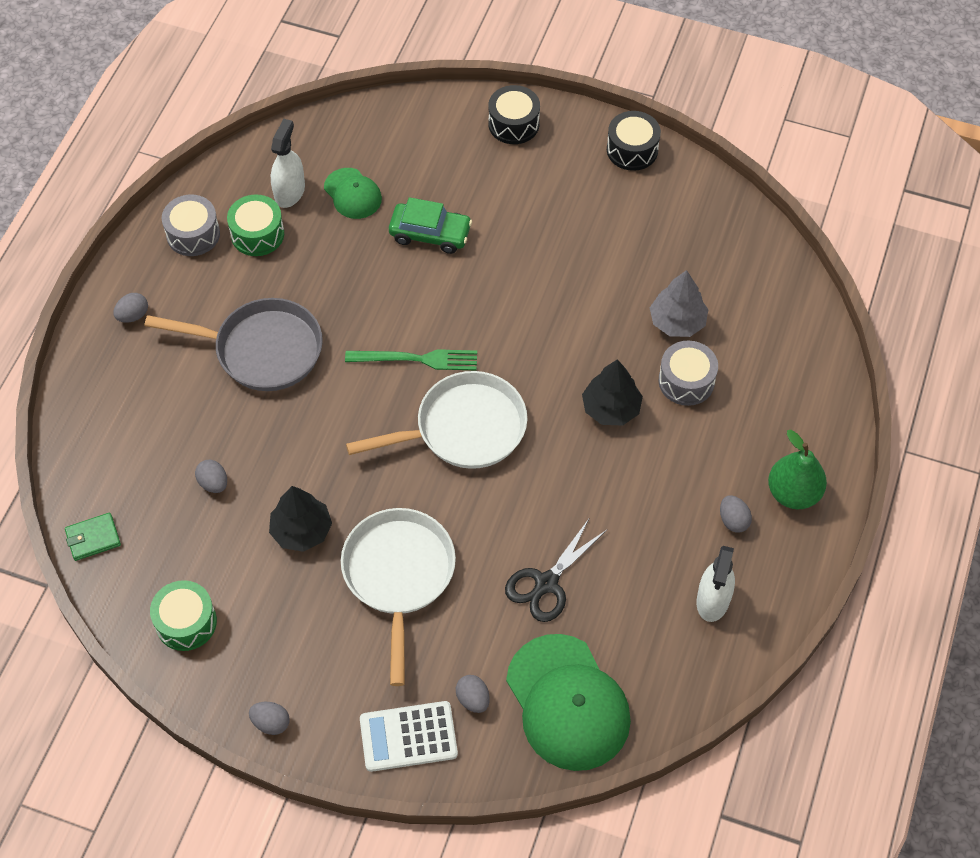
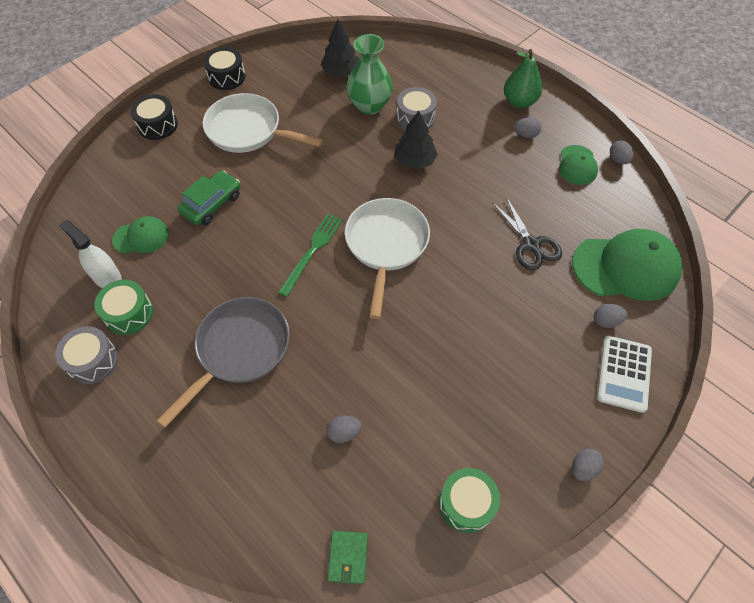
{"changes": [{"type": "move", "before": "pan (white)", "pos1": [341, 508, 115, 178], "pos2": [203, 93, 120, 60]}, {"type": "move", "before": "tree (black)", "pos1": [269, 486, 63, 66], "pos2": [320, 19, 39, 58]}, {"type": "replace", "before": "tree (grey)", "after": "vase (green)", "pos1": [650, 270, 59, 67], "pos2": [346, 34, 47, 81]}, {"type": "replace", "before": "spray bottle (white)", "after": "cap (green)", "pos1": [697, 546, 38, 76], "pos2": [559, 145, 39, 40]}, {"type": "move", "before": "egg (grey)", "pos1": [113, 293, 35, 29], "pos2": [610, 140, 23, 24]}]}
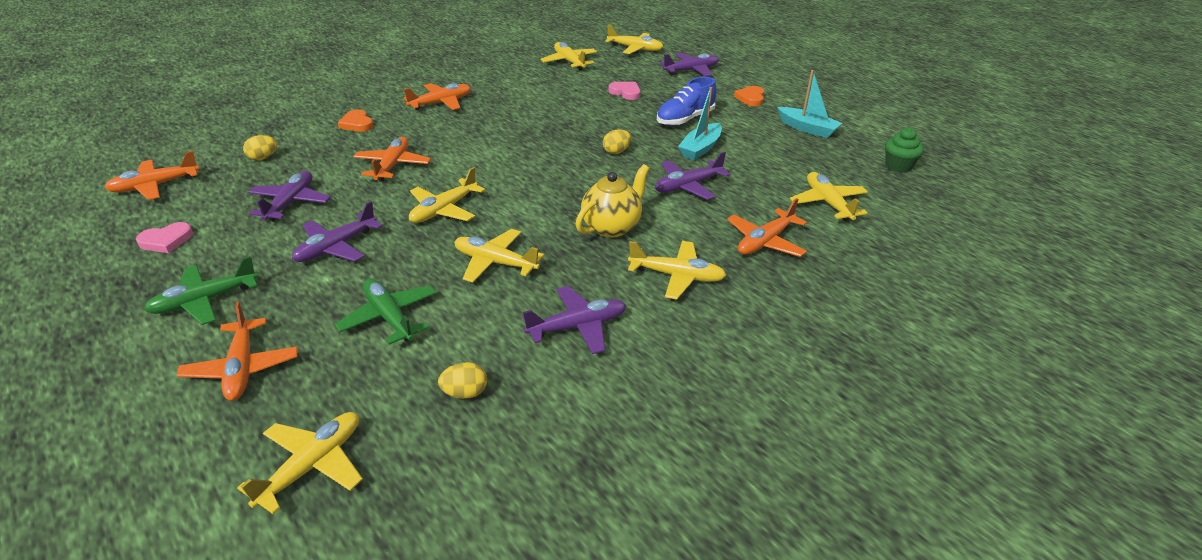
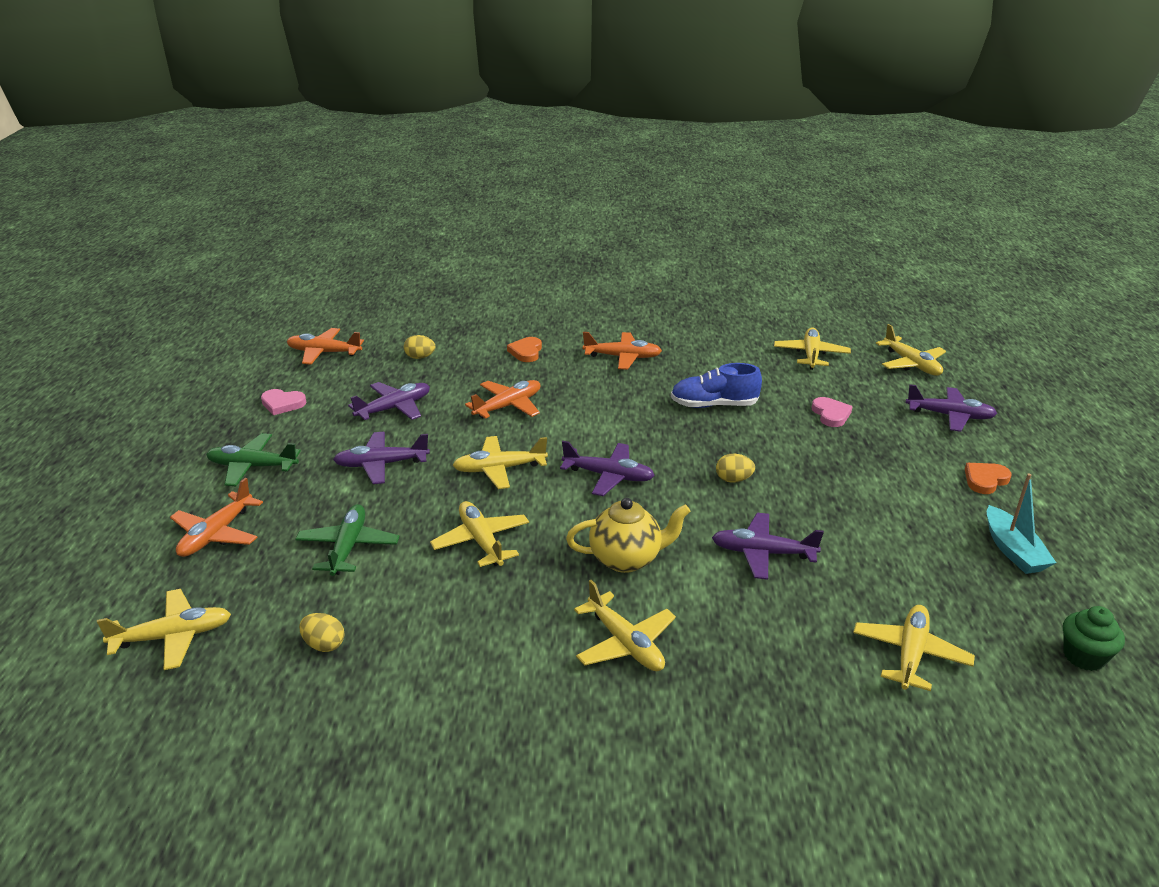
{"changes": [{"type": "move", "before": "plane (purple)", "pos1": [522, 286, 104, 68], "pos2": [560, 441, 95, 55]}, {"type": "move", "before": "shoe (blue)", "pos1": [657, 77, 60, 49], "pos2": [671, 363, 91, 45]}, {"type": "delete", "before": "boat (turquoise)", "pos1": [678, 87, 44, 73]}, {"type": "delete", "before": "plane (orange)", "pos1": [727, 198, 80, 59]}]}
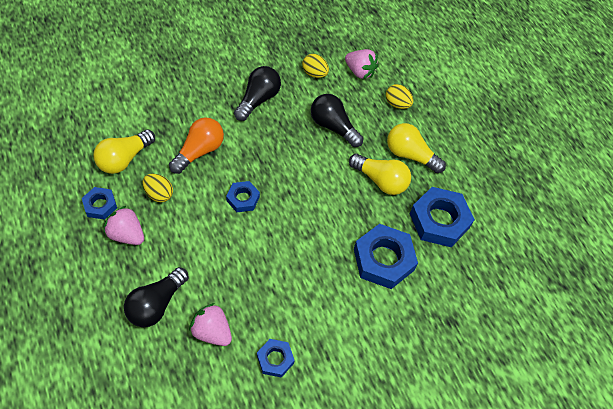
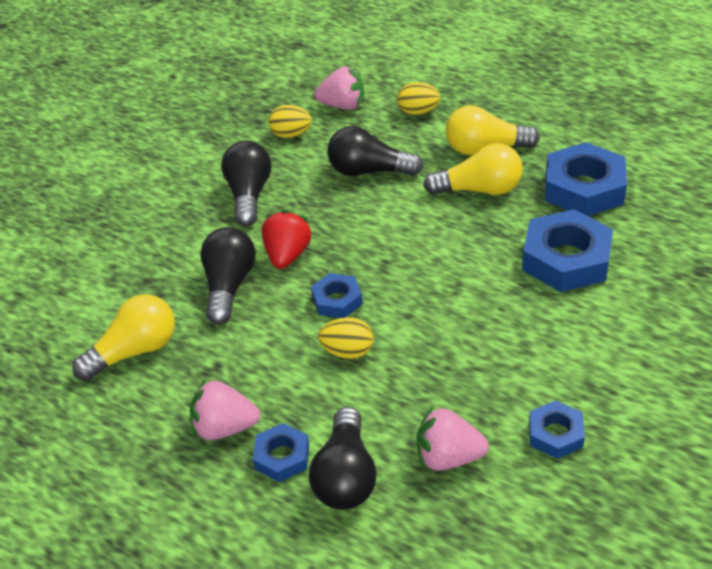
{"changes": [{"type": "rotate", "before": "light bulb (yellow)", "pos1": [93, 129, 62, 45], "pos2": [72, 294, 103, 87], "turn": -135}, {"type": "recolor", "before": "light bulb (orange)", "after": "light bulb (black)", "pos1": [169, 117, 55, 57], "pos2": [200, 227, 56, 98]}, {"type": "move", "before": "nut (blue)", "pos1": [82, 187, 35, 33], "pos2": [253, 423, 56, 59]}, {"type": "insert", "after": "strawberry (red)", "pos2": [262, 210, 50, 59]}, {"type": "move", "before": "egg (yellow)", "pos1": [143, 174, 30, 28], "pos2": [318, 317, 56, 42]}]}
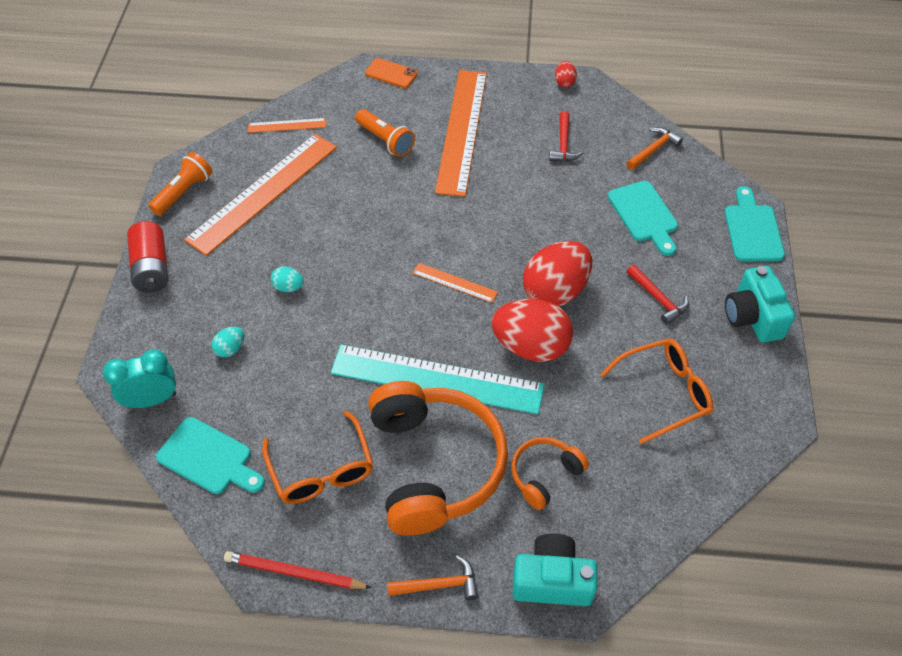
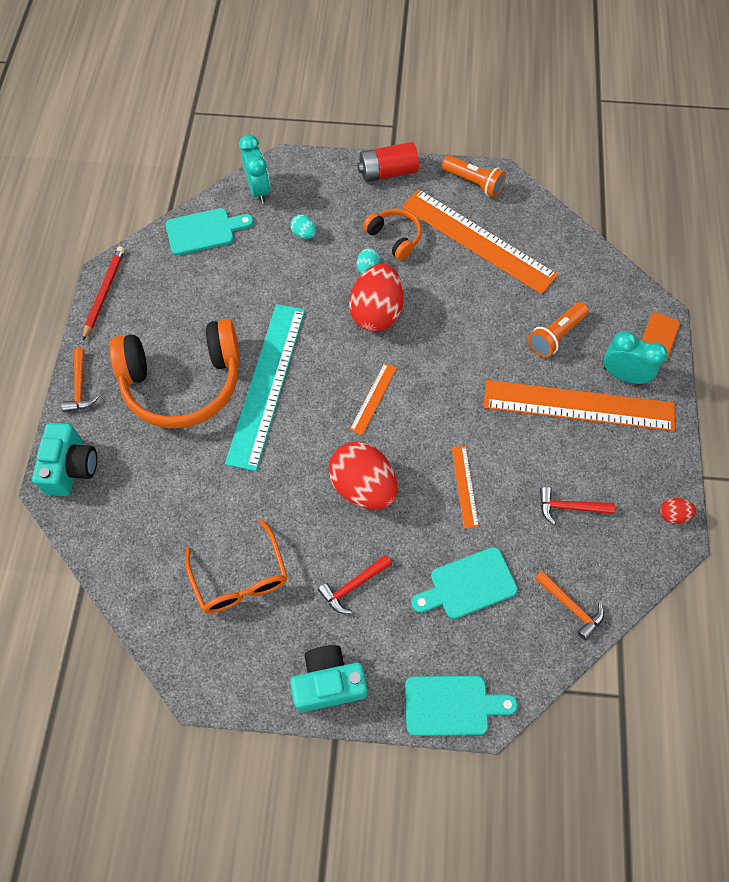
{"changes": [{"type": "rotate", "before": "cutting board (turquoise)", "pos1": [156, 417, 109, 77], "pos2": [166, 208, 88, 47], "turn": -135}, {"type": "move", "before": "egg (red)", "pos1": [492, 299, 81, 63], "pos2": [349, 264, 55, 68]}, {"type": "move", "before": "headphones (orange)", "pos1": [511, 437, 78, 73], "pos2": [363, 208, 59, 52]}, {"type": "move", "before": "ruler (orange)", "pos1": [248, 118, 78, 15], "pos2": [452, 446, 27, 82]}, {"type": "insert", "after": "clock (turquoise)", "pos2": [604, 331, 64, 53]}, {"type": "delete", "before": "glasses (orange)", "pos1": [262, 411, 111, 93]}]}
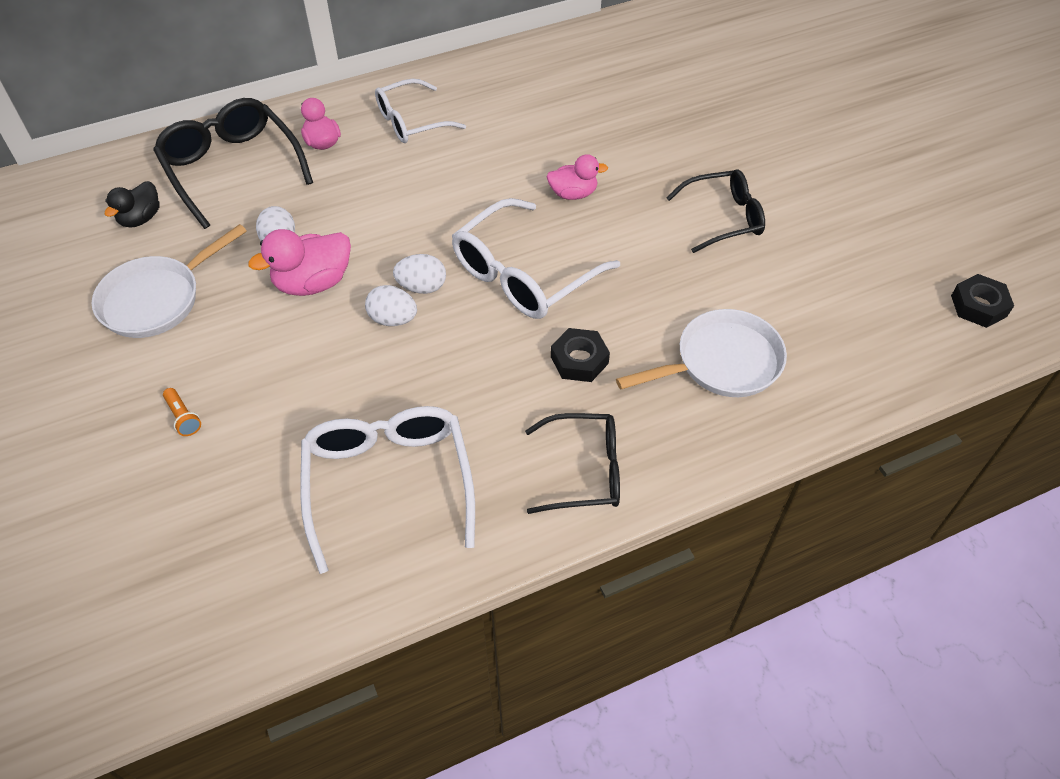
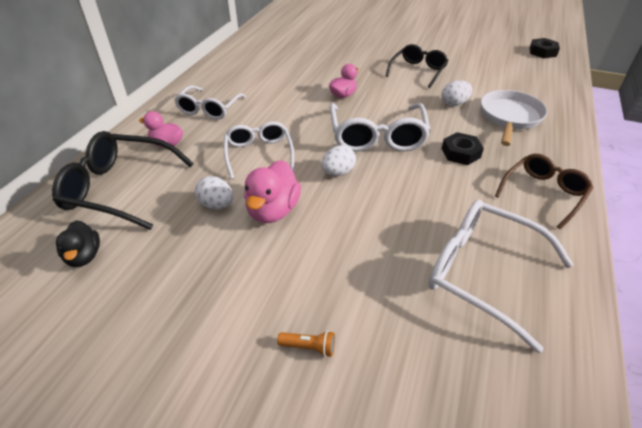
{"changes": [{"type": "insert", "after": "glasses (white)", "pos2": [224, 121, 70, 58]}, {"type": "move", "before": "egg (white)", "pos1": [365, 285, 52, 41], "pos2": [441, 80, 32, 26]}, {"type": "recolor", "before": "glasses (black)", "after": "glasses (brown)", "pos1": [525, 413, 95, 101], "pos2": [495, 154, 98, 75]}, {"type": "delete", "before": "pan (white)", "pos1": [92, 224, 155, 114]}]}
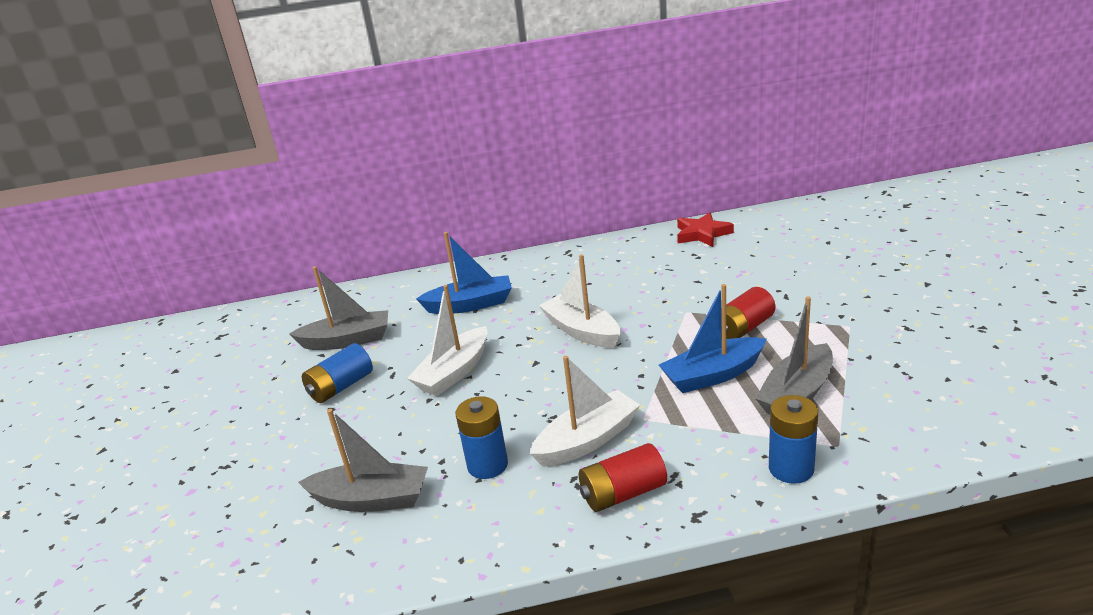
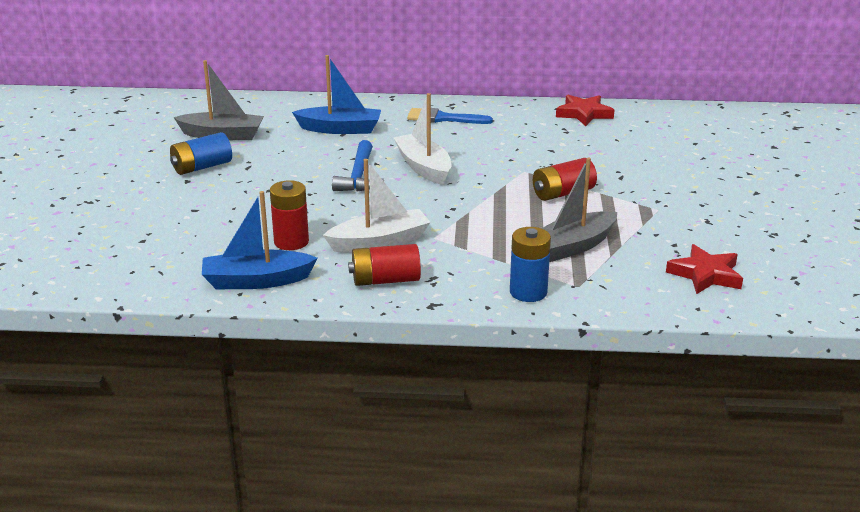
{"changes": [{"type": "move", "before": "boat (blue)", "pos1": [659, 284, 108, 109], "pos2": [202, 191, 116, 98]}, {"type": "recolor", "before": "battery (blue)", "after": "battery (red)", "pos1": [456, 396, 52, 83], "pos2": [270, 180, 39, 70]}, {"type": "insert", "after": "hammer (blue)", "pos2": [332, 140, 52, 51]}, {"type": "insert", "after": "brush (blue)", "pos2": [407, 108, 86, 16]}, {"type": "insert", "after": "star (red)", "pos2": [666, 244, 77, 50]}, {"type": "delete", "before": "boat (grey)", "pos1": [298, 409, 130, 103]}, {"type": "delete", "before": "boat (white)", "pos1": [407, 285, 80, 111]}]}
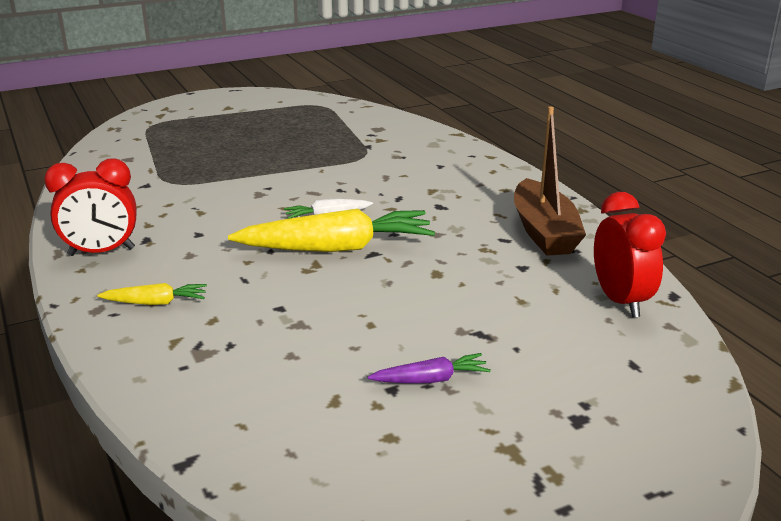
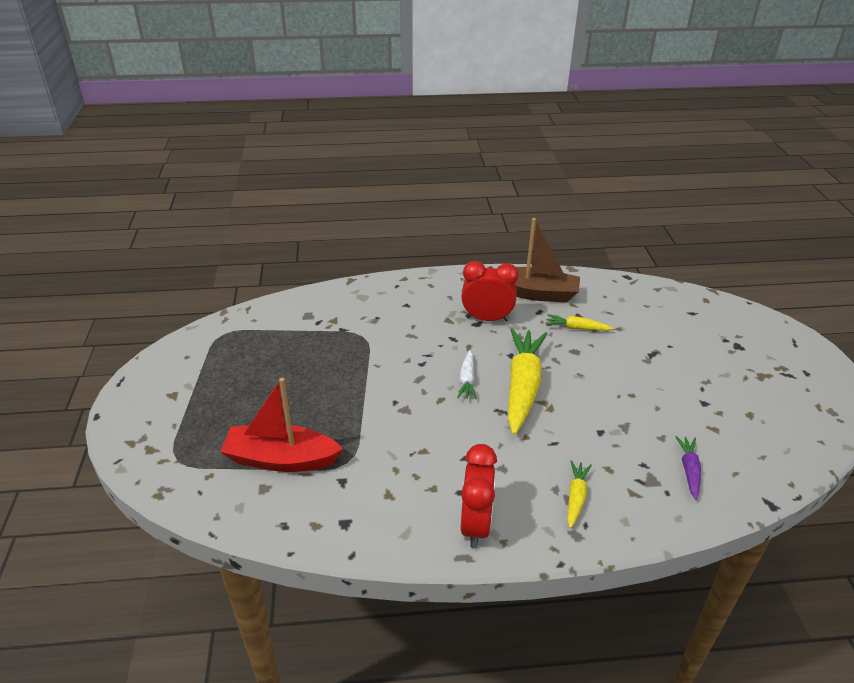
{"changes": [{"type": "insert", "after": "boat (red)", "pos2": [220, 378, 123, 94]}, {"type": "move", "before": "clock (red)", "pos1": [594, 192, 72, 126], "pos2": [461, 261, 58, 60]}, {"type": "insert", "after": "carrot (yellow)", "pos2": [546, 314, 67, 17]}, {"type": "move", "before": "carrot (purple)", "pos1": [368, 353, 123, 30], "pos2": [675, 436, 26, 64]}]}
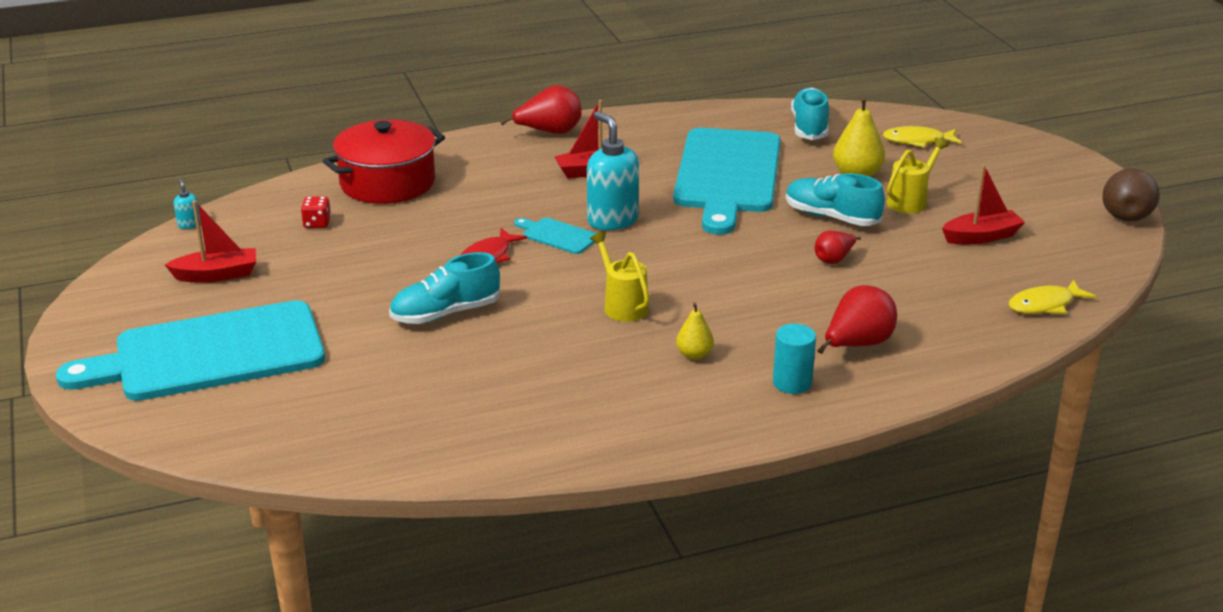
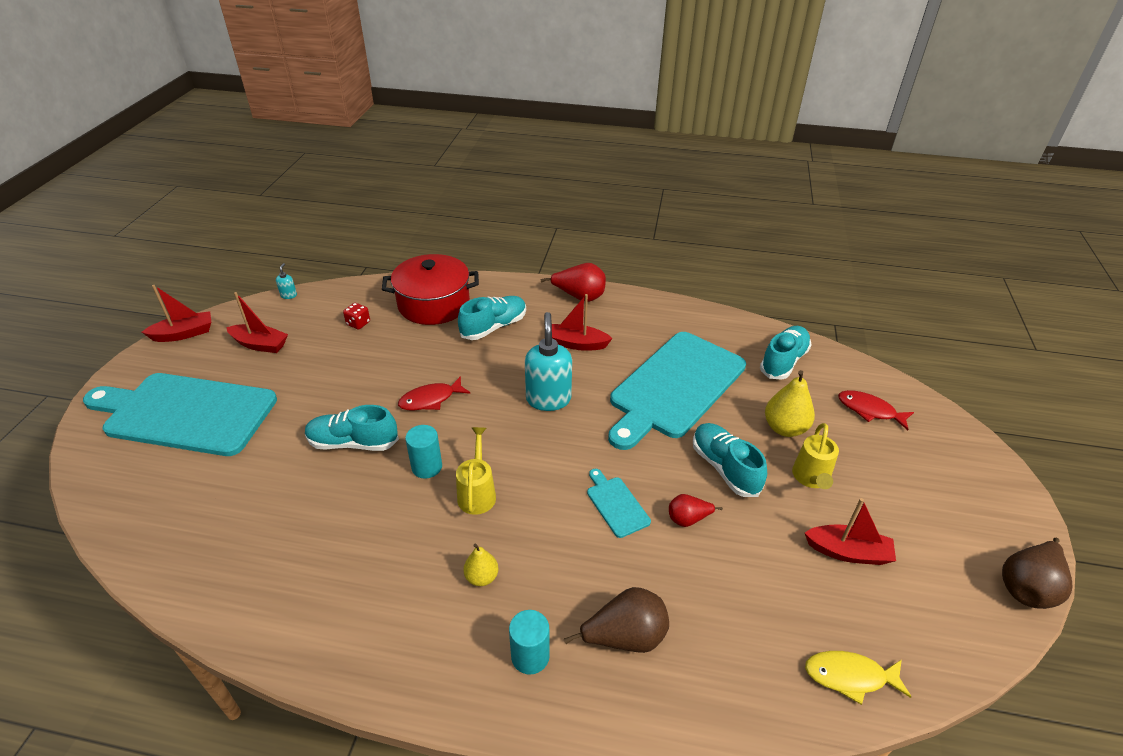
{"changes": [{"type": "insert", "after": "boat (red)", "pos2": [142, 285, 69, 57]}, {"type": "insert", "after": "cylinder (turquoise)", "pos2": [405, 425, 37, 54]}, {"type": "insert", "after": "shoe (turquoise)", "pos2": [458, 296, 68, 44]}, {"type": "recolor", "before": "pear (red)", "after": "pear (brown)", "pos1": [817, 285, 80, 69], "pos2": [564, 587, 105, 66]}, {"type": "move", "before": "cutting board (turquoise)", "pos1": [514, 218, 83, 36], "pos2": [587, 469, 64, 69]}, {"type": "rotate", "before": "watering can (yellow)", "pos1": [887, 138, 62, 75], "pos2": [792, 423, 47, 66], "turn": 120}, {"type": "recolor", "before": "fish (yellow)", "after": "fish (red)", "pos1": [883, 126, 79, 22], "pos2": [838, 390, 76, 40]}]}
